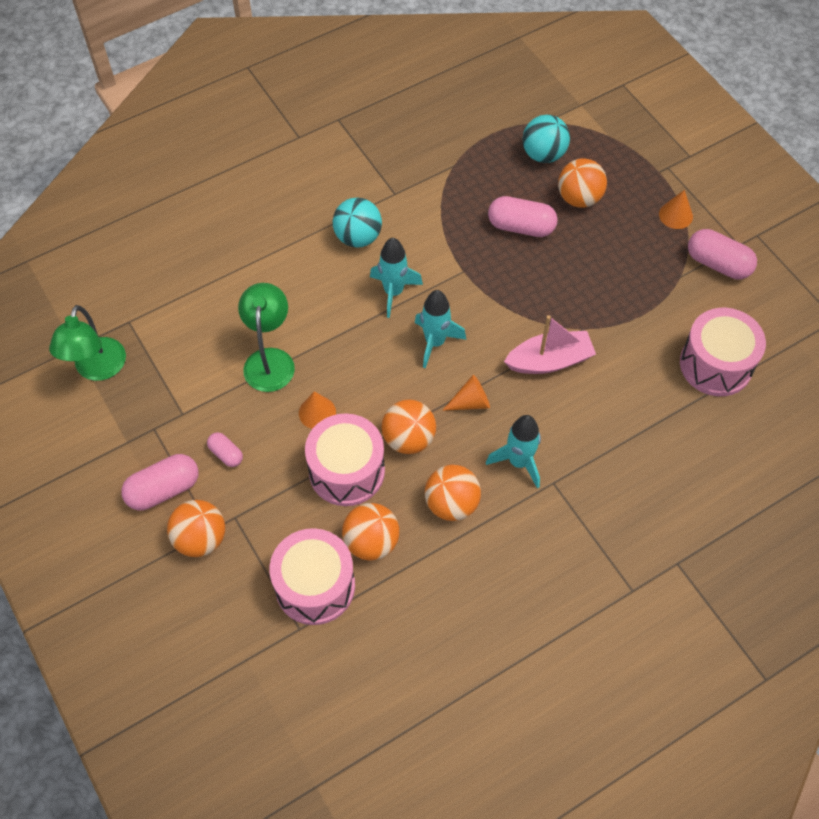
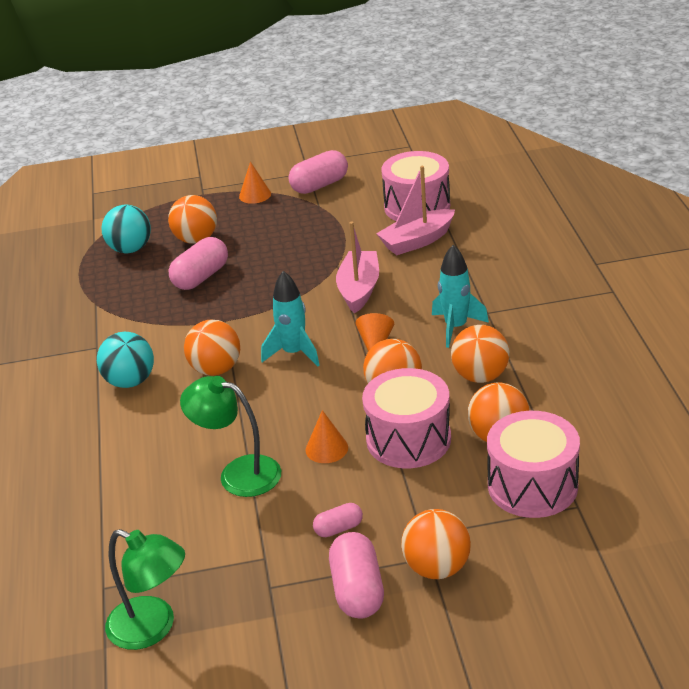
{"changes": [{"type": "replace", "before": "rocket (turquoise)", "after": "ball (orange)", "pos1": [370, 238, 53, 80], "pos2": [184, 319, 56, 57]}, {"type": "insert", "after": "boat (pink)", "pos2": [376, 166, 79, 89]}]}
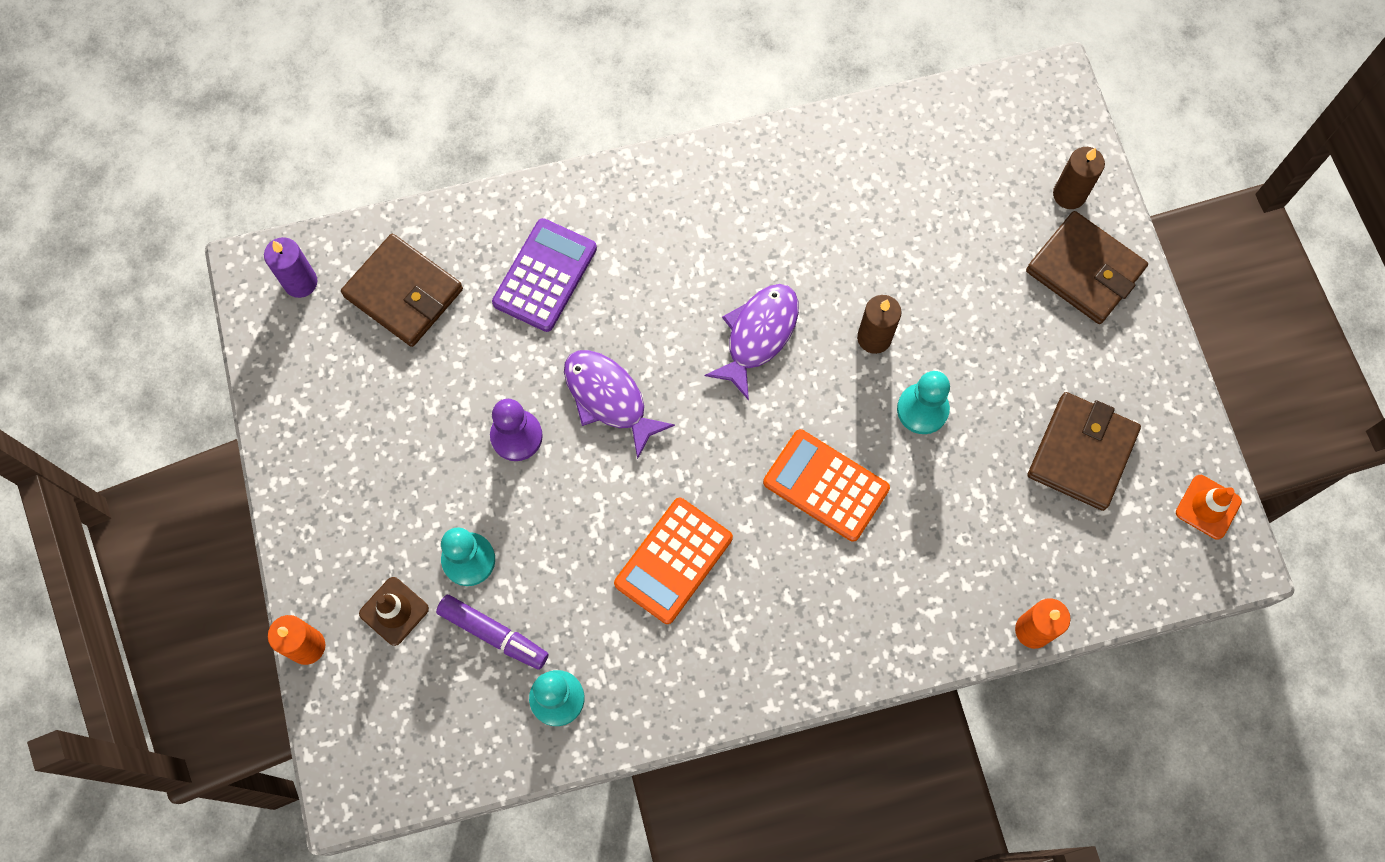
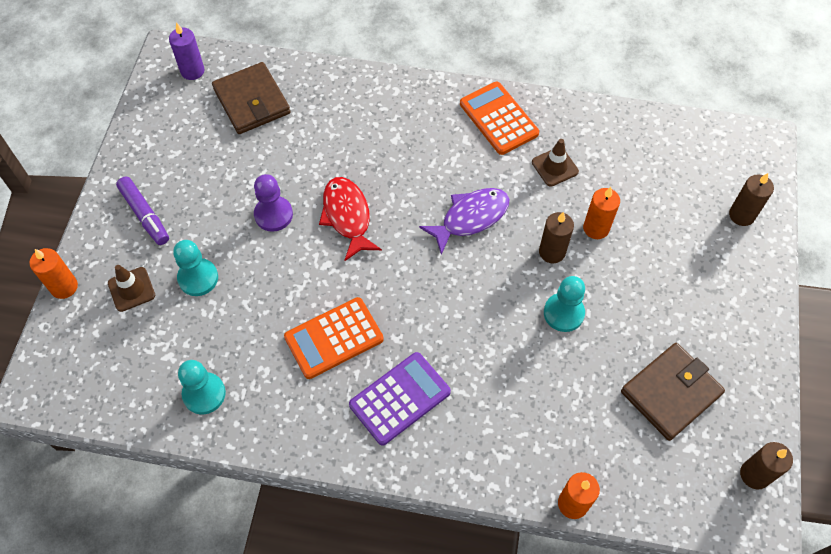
{"changes": [{"type": "move", "before": "marker (purple)", "pos1": [436, 595, 112, 74], "pos2": [116, 176, 53, 69]}, {"type": "recolor", "before": "fish (purple)", "after": "fish (red)", "pos1": [564, 350, 111, 110], "pos2": [319, 177, 63, 84]}, {"type": "move", "before": "calculator (purple)", "pos1": [492, 218, 105, 114], "pos2": [349, 352, 102, 94]}, {"type": "move", "before": "calculator (orange)", "pos1": [763, 429, 127, 113], "pos2": [460, 82, 79, 73]}, {"type": "insert", "after": "traffic cone (brown)", "pos2": [532, 139, 47, 48]}, {"type": "insert", "after": "candle (orange)", "pos2": [583, 187, 37, 52]}, {"type": "replace", "before": "traffic cone (orange)", "after": "candle (brown)", "pos1": [1176, 475, 66, 65], "pos2": [740, 442, 53, 47]}, {"type": "delete", "before": "wallet (brown)", "pos1": [1026, 211, 122, 113]}]}
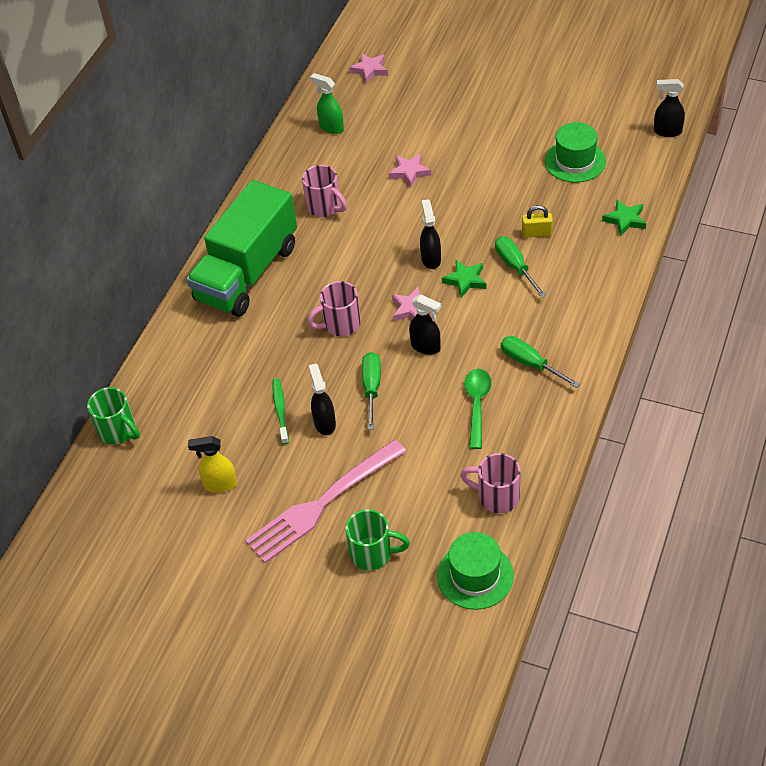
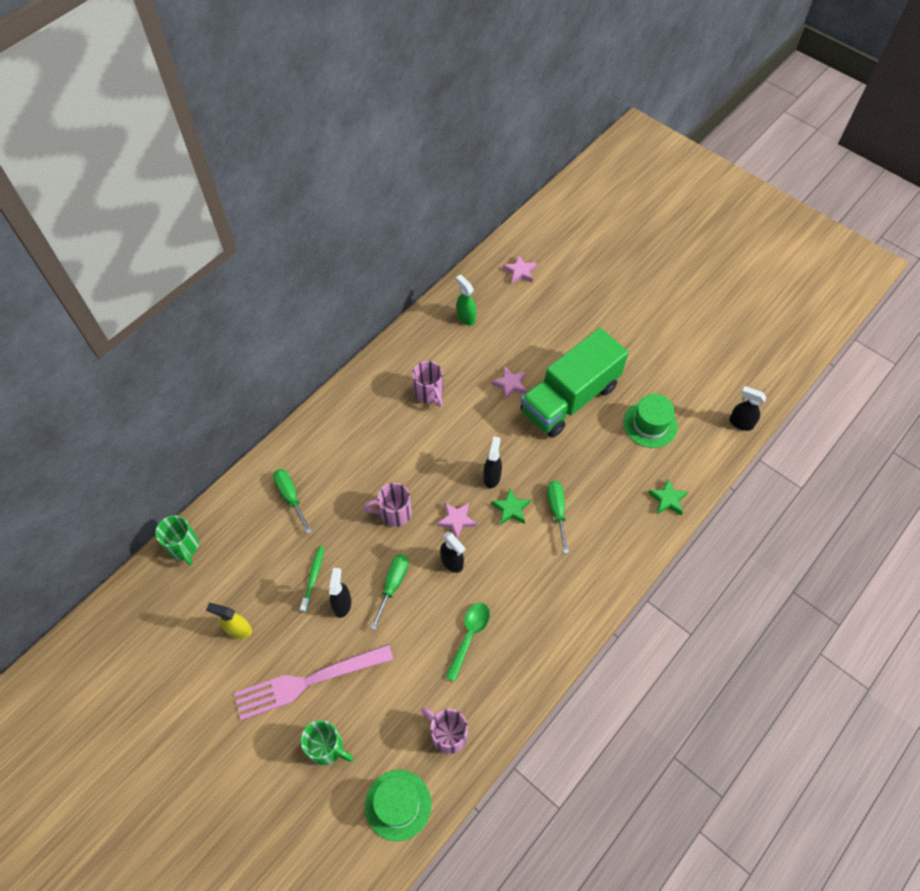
{"changes": [{"type": "move", "before": "screwdriver (green)", "pos1": [501, 336, 79, 52], "pos2": [273, 469, 39, 65]}, {"type": "move", "before": "truck (green)", "pos1": [186, 180, 111, 137], "pos2": [521, 328, 107, 110]}, {"type": "delete", "before": "padlock (yellow)", "pos1": [522, 205, 31, 33]}]}
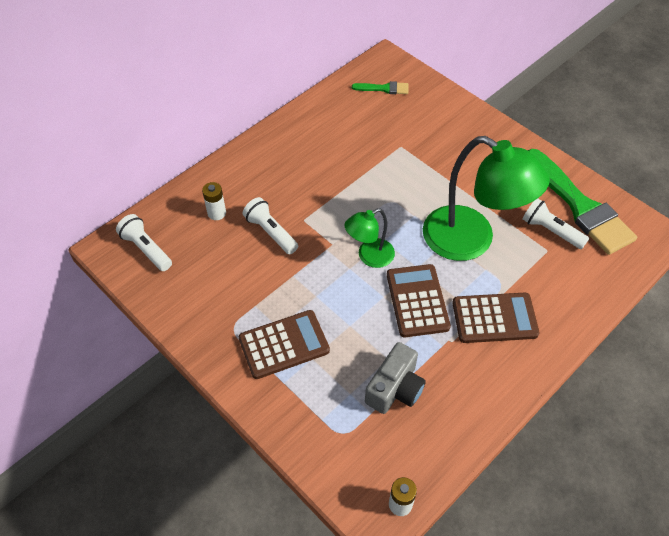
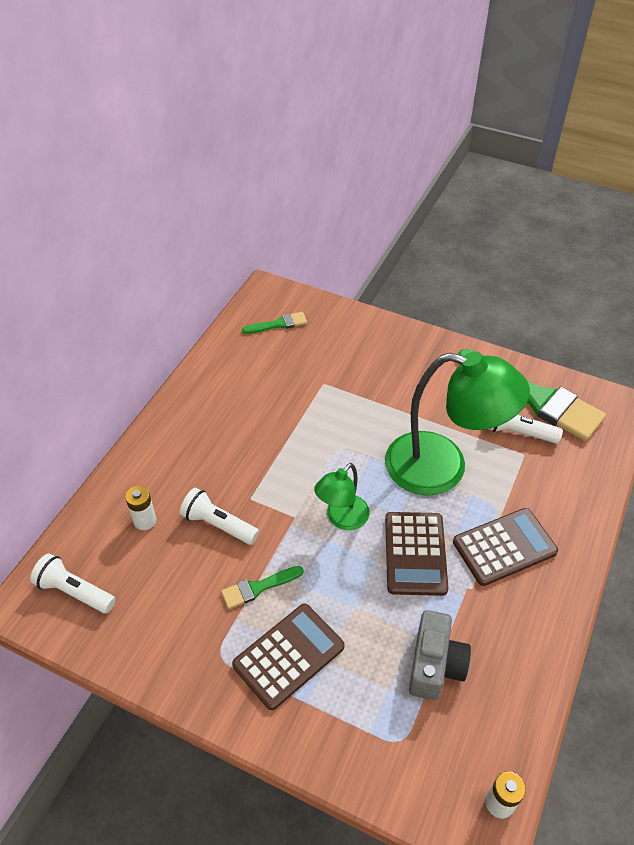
{"changes": [{"type": "insert", "after": "brush (green)", "pos2": [221, 566, 83, 43]}, {"type": "rotate", "before": "calculator (brown)", "pos1": [387, 264, 64, 73], "pos2": [385, 512, 63, 84], "turn": -150}]}
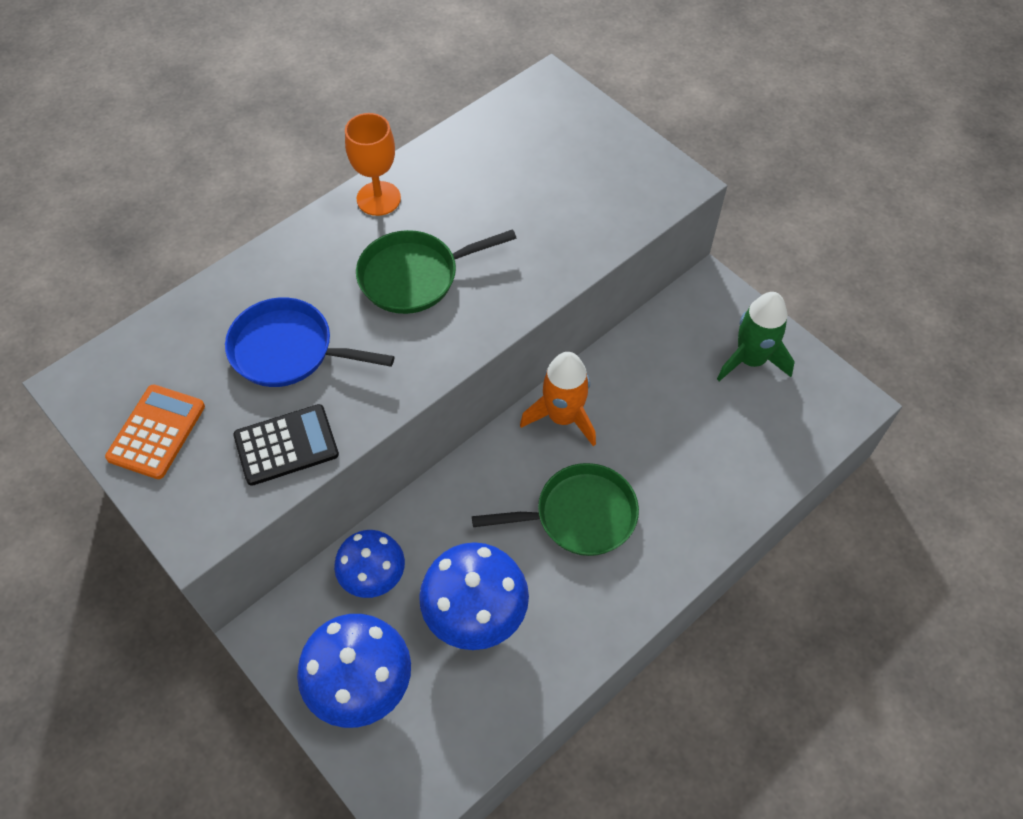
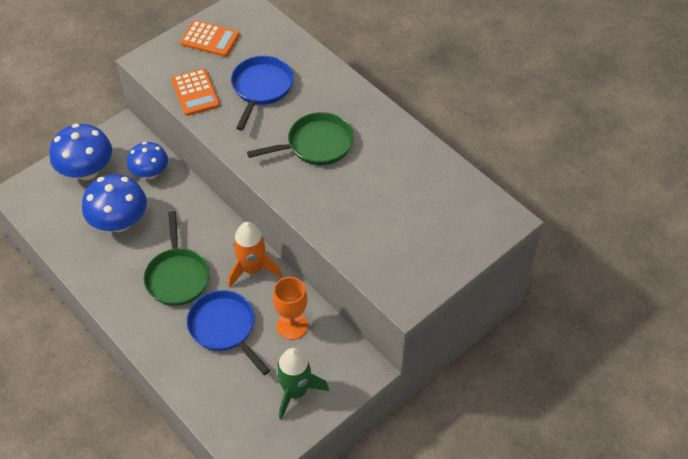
{"changes": [{"type": "recolor", "before": "calculator (black)", "after": "calculator (orange)", "pos1": [233, 404, 106, 82], "pos2": [171, 69, 49, 47]}, {"type": "insert", "after": "pan (blue)", "pos2": [187, 290, 83, 85]}, {"type": "rotate", "before": "pan (green)", "pos1": [356, 229, 160, 85], "pos2": [247, 112, 107, 53], "turn": 90}, {"type": "move", "before": "goblet (orange)", "pos1": [345, 113, 56, 103], "pos2": [273, 277, 35, 63]}]}
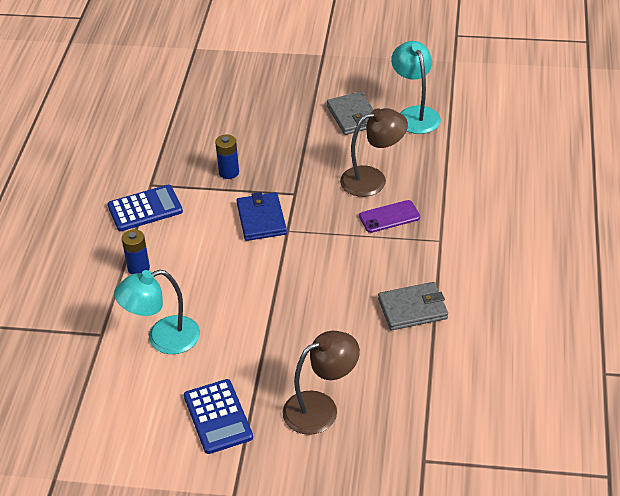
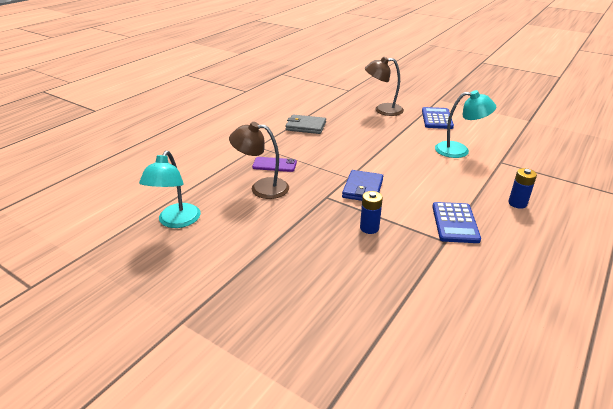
{"changes": [{"type": "rotate", "before": "calculator (blue)", "pos1": [107, 185, 76, 46], "pos2": [432, 202, 49, 41], "turn": -90}, {"type": "move", "before": "battery (blue)", "pos1": [122, 229, 28, 46], "pos2": [508, 168, 29, 41]}, {"type": "delete", "before": "wallet (grey)", "pos1": [327, 91, 47, 44]}]}
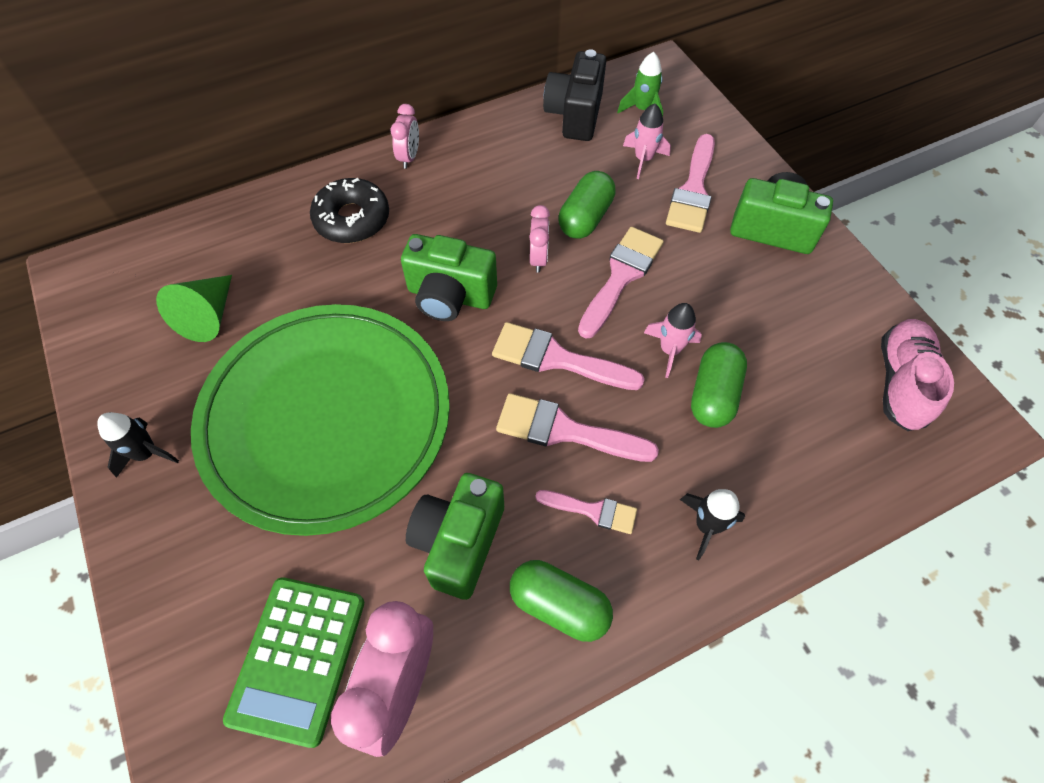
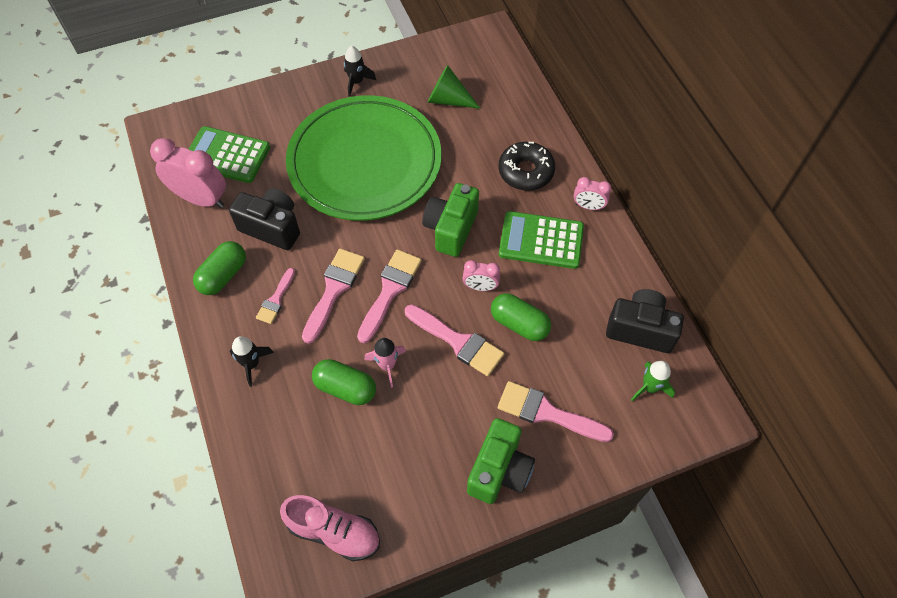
{"changes": [{"type": "recolor", "before": "camera (green)", "after": "camera (black)", "pos1": [406, 473, 98, 127], "pos2": [229, 188, 71, 62]}, {"type": "insert", "after": "calculator (green)", "pos2": [499, 211, 85, 58]}, {"type": "delete", "before": "rocket (pink)", "pos1": [623, 103, 48, 76]}]}
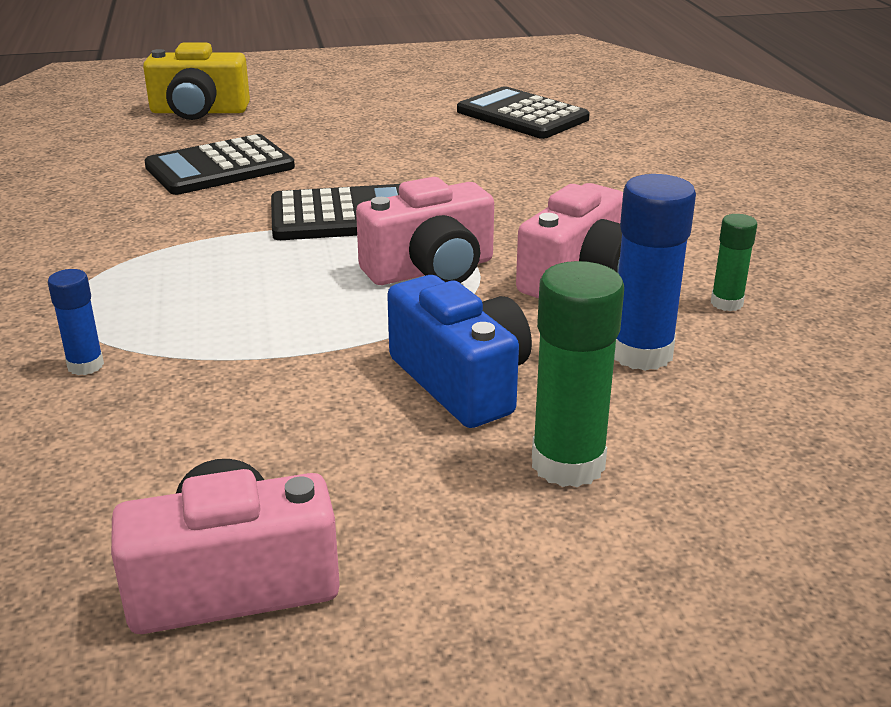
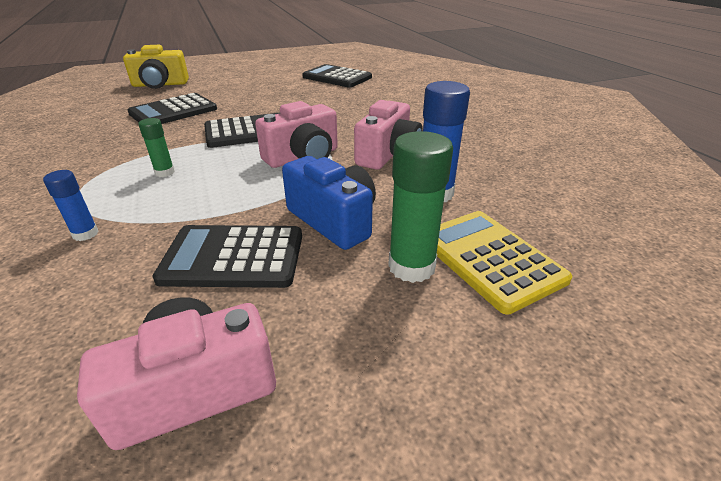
{"changes": [{"type": "move", "before": "glue stick (green)", "pos1": [711, 214, 46, 97], "pos2": [138, 118, 37, 59]}, {"type": "insert", "after": "calculator (black)", "pos2": [152, 225, 150, 63]}, {"type": "insert", "after": "calculator (yellow)", "pos2": [437, 211, 135, 104]}]}
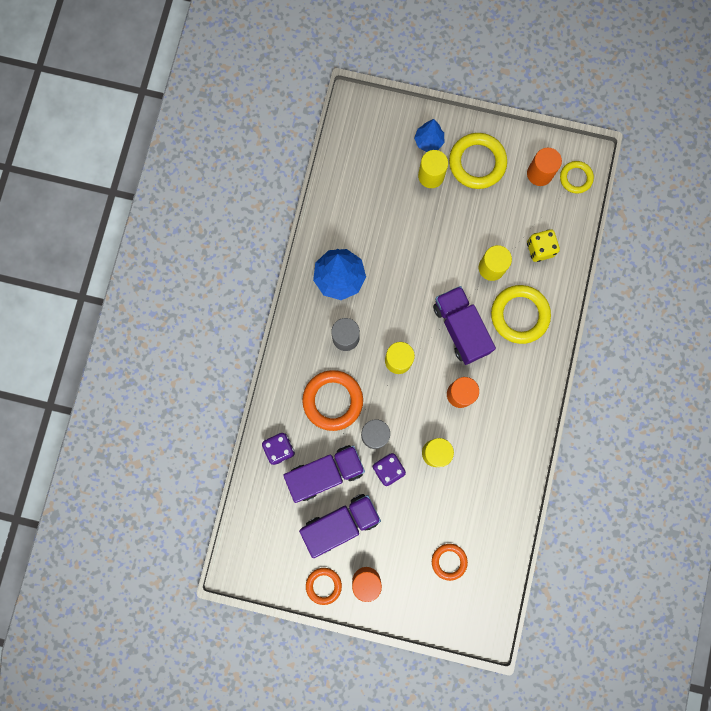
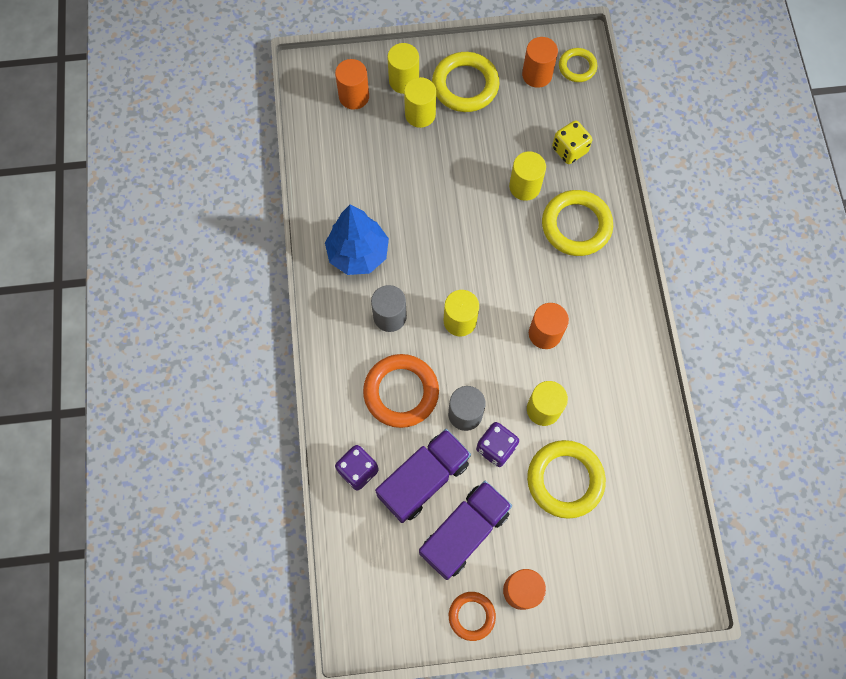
{"changes": [{"type": "insert", "after": "cylinder (orange)", "pos2": [335, 59, 34, 51]}, {"type": "replace", "before": "tree (blue)", "after": "cylinder (yellow)", "pos1": [414, 119, 31, 33], "pos2": [387, 43, 32, 51]}, {"type": "insert", "after": "ring (yellow)", "pos2": [527, 440, 79, 79]}, {"type": "delete", "before": "ring (orange)", "pos1": [432, 544, 36, 37]}, {"type": "delete", "before": "truck (purple)", "pos1": [433, 286, 63, 79]}]}
